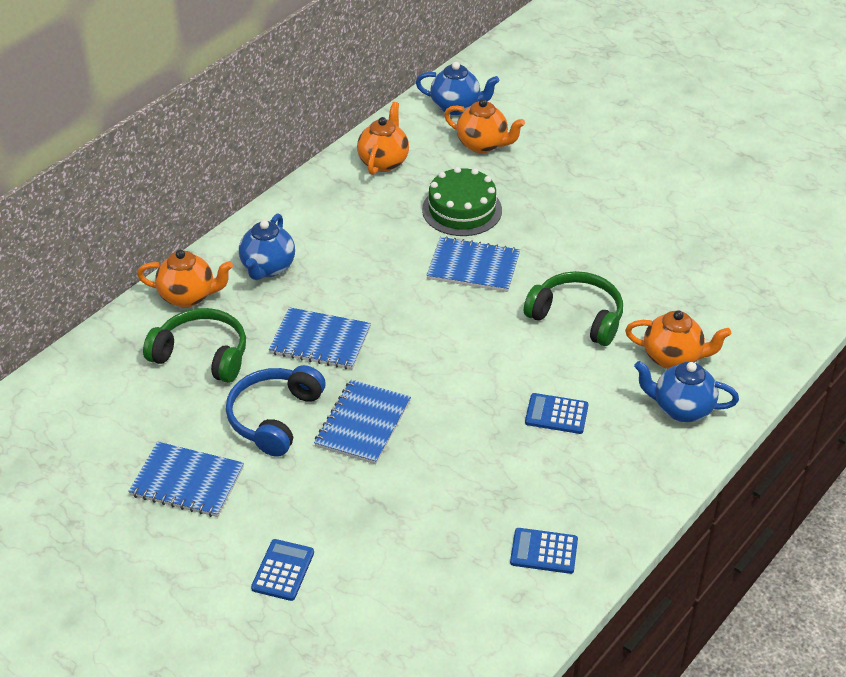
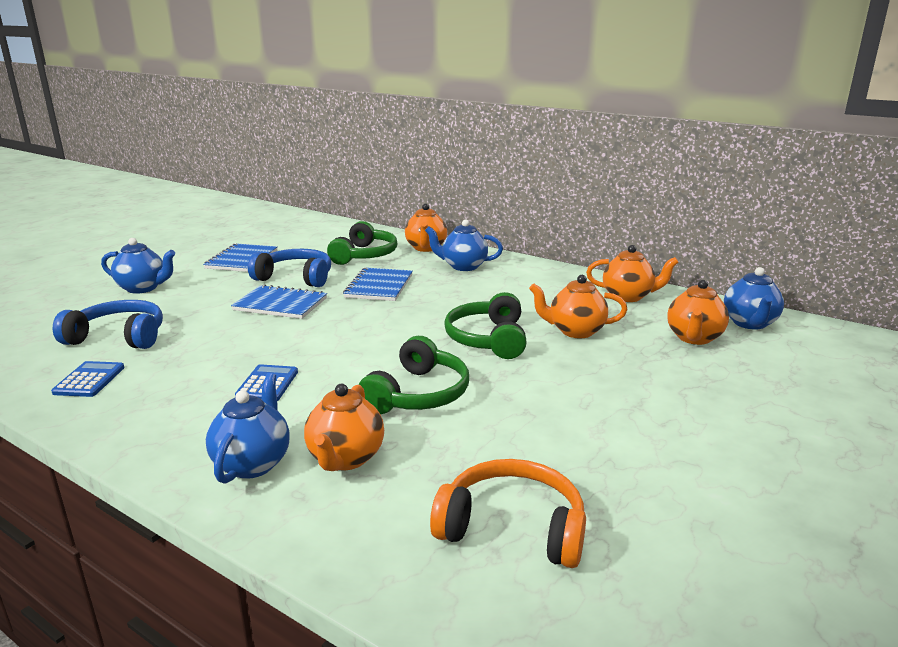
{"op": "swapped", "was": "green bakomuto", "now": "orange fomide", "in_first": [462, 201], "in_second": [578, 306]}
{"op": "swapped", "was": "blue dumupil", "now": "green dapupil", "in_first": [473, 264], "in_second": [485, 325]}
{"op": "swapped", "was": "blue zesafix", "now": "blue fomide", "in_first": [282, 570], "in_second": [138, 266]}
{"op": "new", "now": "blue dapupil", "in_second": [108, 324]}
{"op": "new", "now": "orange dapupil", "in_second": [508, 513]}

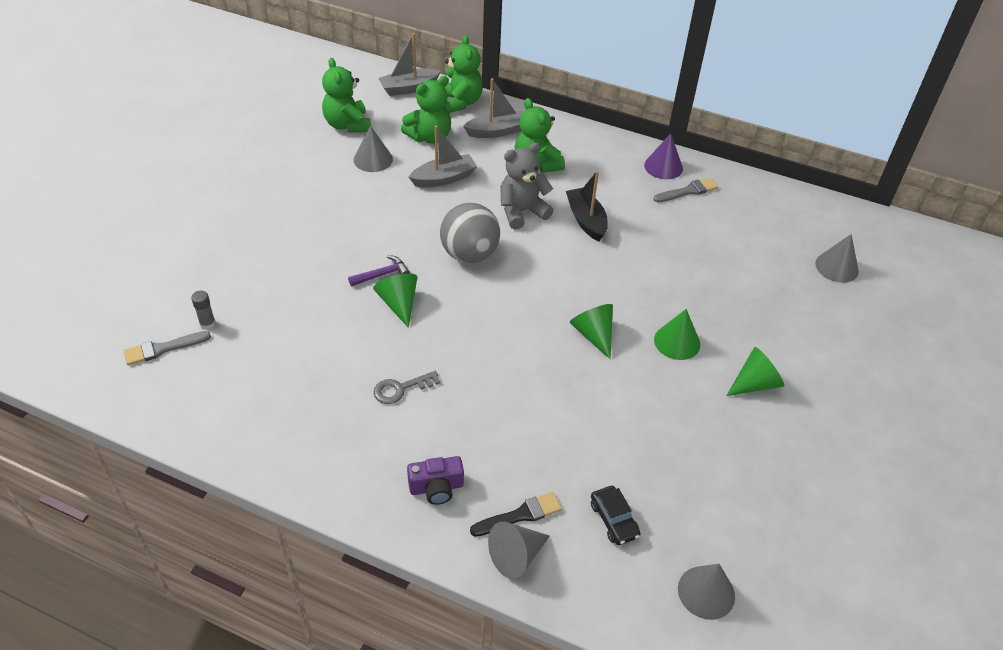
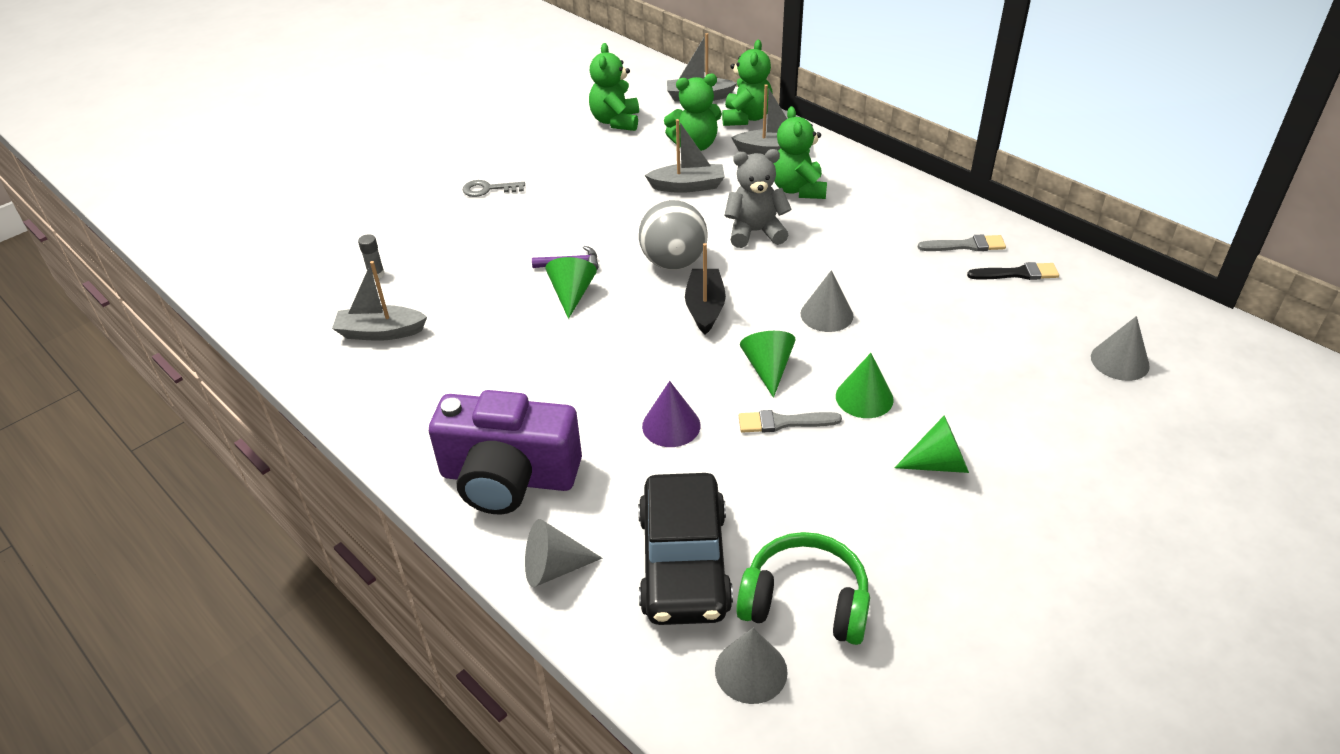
{"op": "shifted", "was": "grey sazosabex", "in_first": [373, 149], "in_second": [827, 301]}
{"op": "shifted", "was": "purple sazosabex", "in_first": [663, 156], "in_second": [671, 414]}
{"op": "shifted", "was": "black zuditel", "in_first": [587, 206], "in_second": [705, 289]}
{"op": "shifted", "was": "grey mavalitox", "in_first": [167, 348], "in_second": [790, 421]}
{"op": "shifted", "was": "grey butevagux", "in_first": [407, 387], "in_second": [493, 188]}
{"op": "scaled", "was": "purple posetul", "in_first": [435, 480], "in_second": [505, 452], "ratio": 2.22}
{"op": "scaled", "was": "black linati", "in_first": [616, 515], "in_second": [685, 549], "ratio": 2.29}
{"op": "shifted", "was": "black mavalitox", "in_first": [516, 514], "in_second": [1013, 271]}
{"op": "new", "now": "grey zuditel", "in_second": [379, 301]}
{"op": "new", "now": "green dapupil", "in_second": [803, 588]}

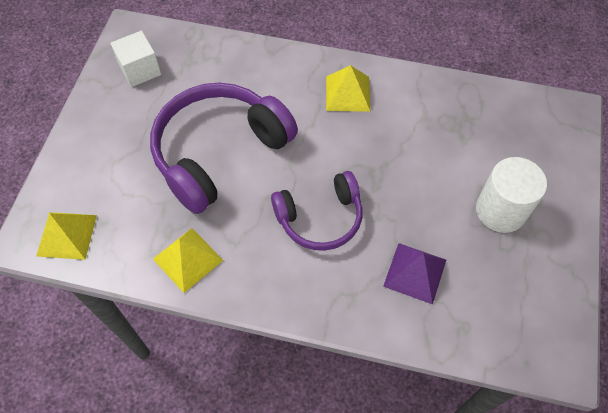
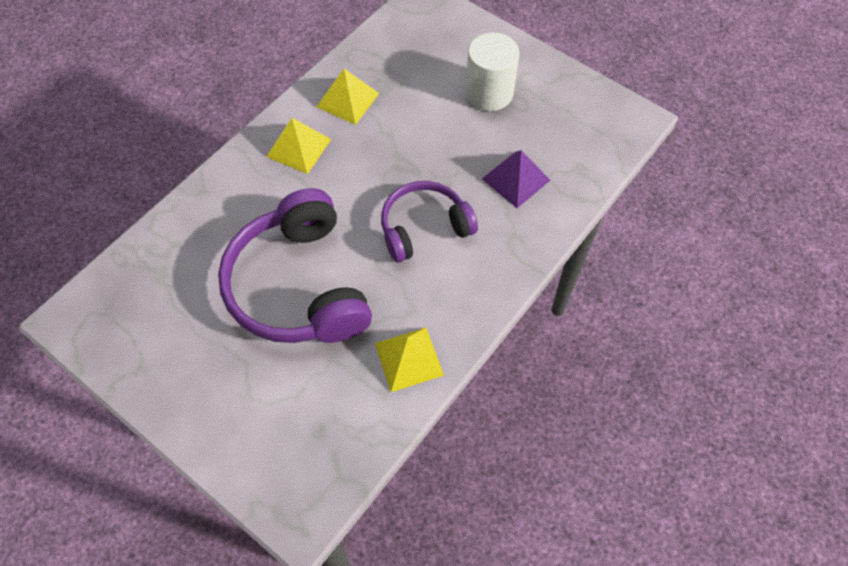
{"op": "gone", "was": "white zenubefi", "in_first": [135, 59]}
{"op": "rotated", "was": "purple dapupil", "in_first": [317, 211], "in_second": [429, 222], "clockwise": -120}
{"op": "shifted", "was": "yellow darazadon", "in_first": [66, 236], "in_second": [348, 97]}

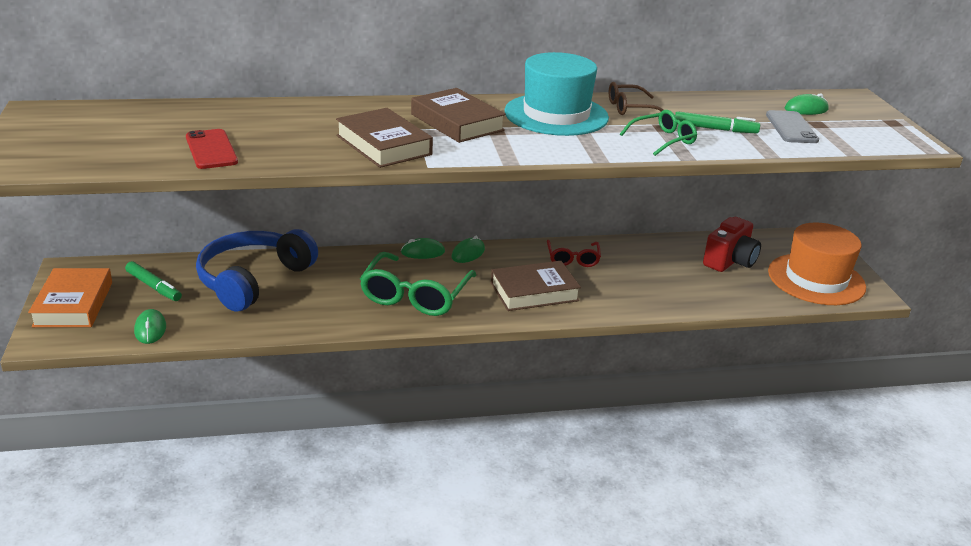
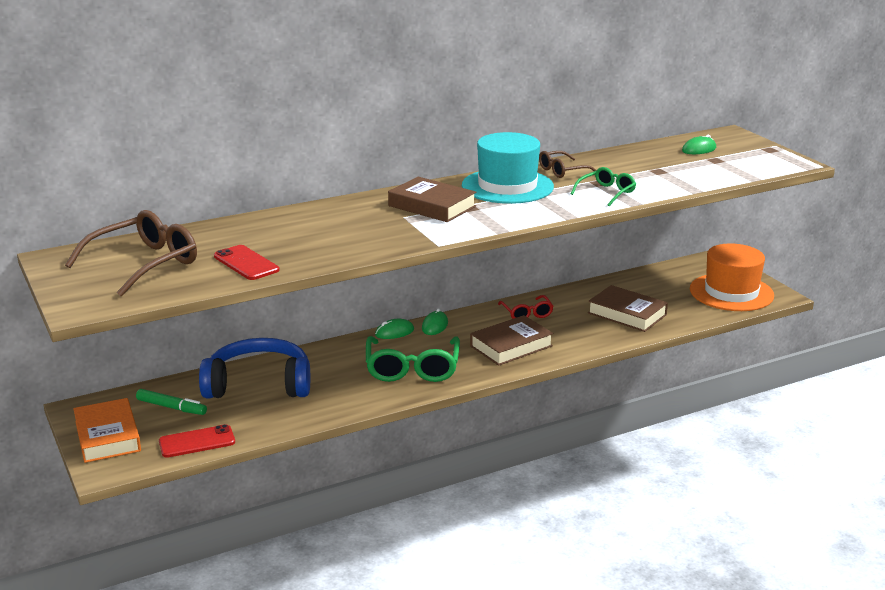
{"op": "shifted", "was": "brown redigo", "in_first": [384, 138], "in_second": [628, 308]}
{"op": "gone", "was": "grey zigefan", "in_first": [792, 126]}
{"op": "gone", "was": "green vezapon", "in_first": [717, 122]}
{"op": "gone", "was": "red posetul", "in_first": [732, 244]}
{"op": "rotated", "was": "blue dapupil", "in_first": [257, 270], "in_second": [254, 368], "clockwise": 75}
{"op": "swapped", "was": "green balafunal", "now": "red zigefan", "in_first": [150, 326], "in_second": [197, 441]}
{"op": "new", "now": "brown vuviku", "in_second": [131, 253]}

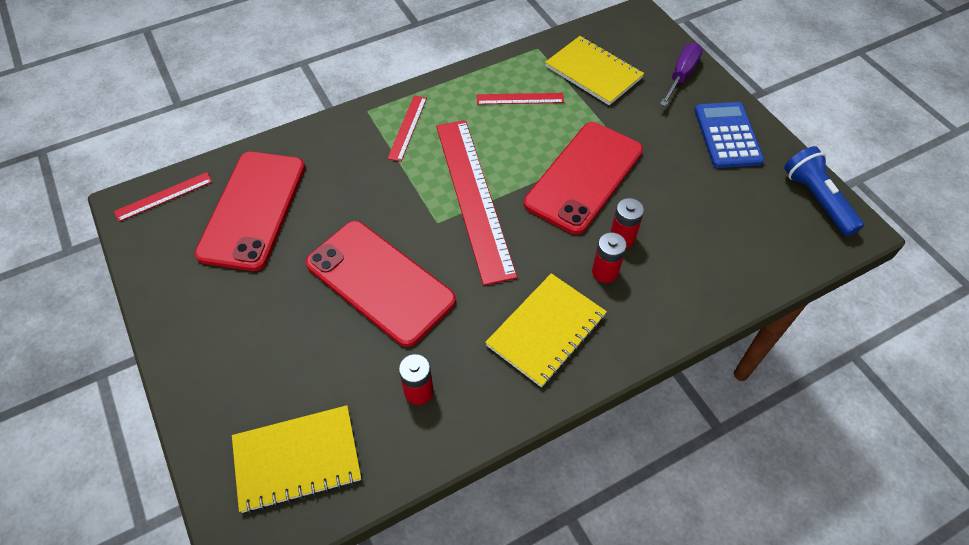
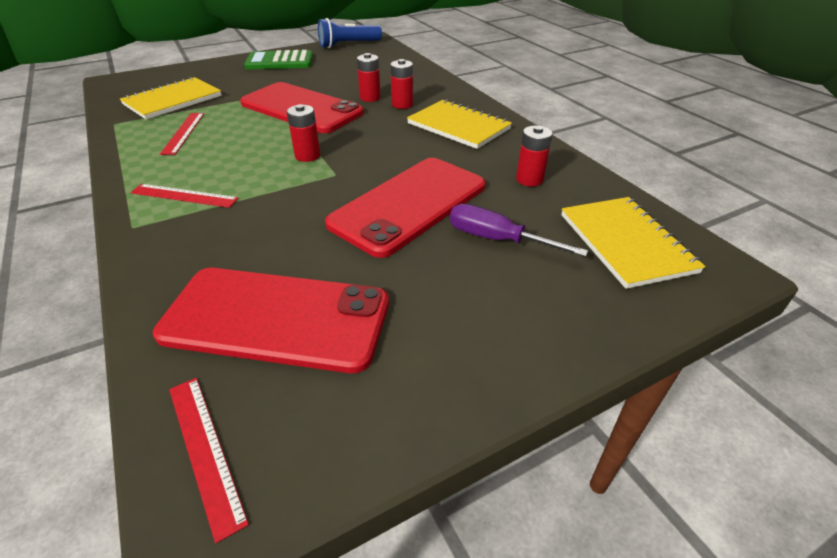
{"op": "shifted", "was": "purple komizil", "in_first": [681, 74], "in_second": [519, 230]}
{"op": "repainted", "was": "blue zesafix", "now": "green zesafix", "in_first": [729, 135], "in_second": [278, 59]}
{"op": "swapped", "was": "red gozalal", "now": "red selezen", "in_first": [476, 202], "in_second": [304, 133]}

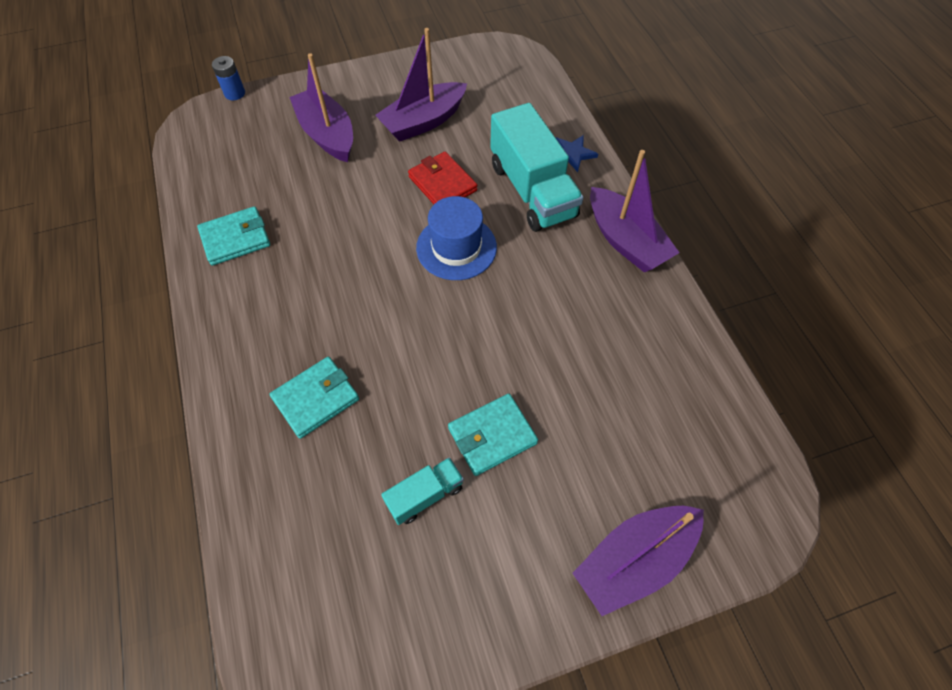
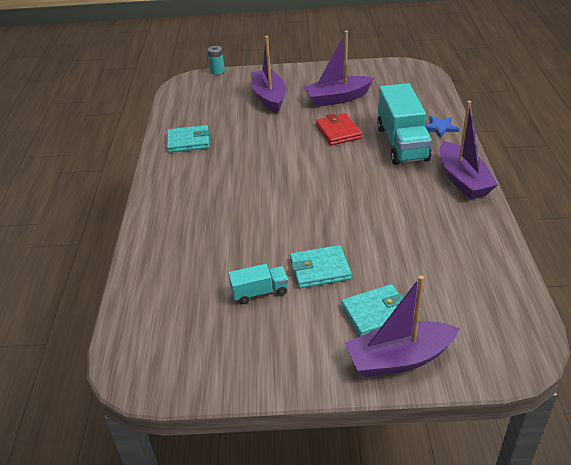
{"op": "repainted", "was": "blue selezen", "now": "turquoise selezen", "in_first": [228, 78], "in_second": [216, 60]}
{"op": "gone", "was": "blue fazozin", "in_first": [456, 238]}
{"op": "shifted", "was": "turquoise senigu", "in_first": [314, 398], "in_second": [372, 310]}

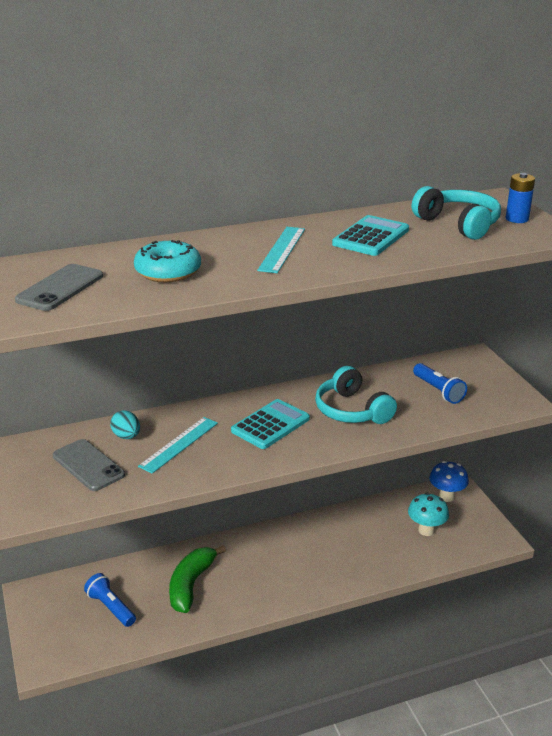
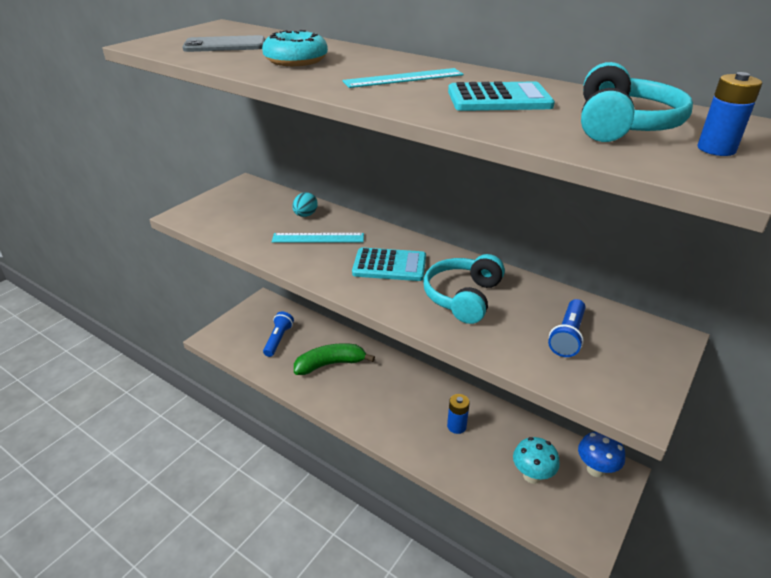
{"op": "gone", "was": "grey zigefan", "in_first": [89, 465]}
{"op": "new", "now": "blue selezen", "in_second": [458, 414]}

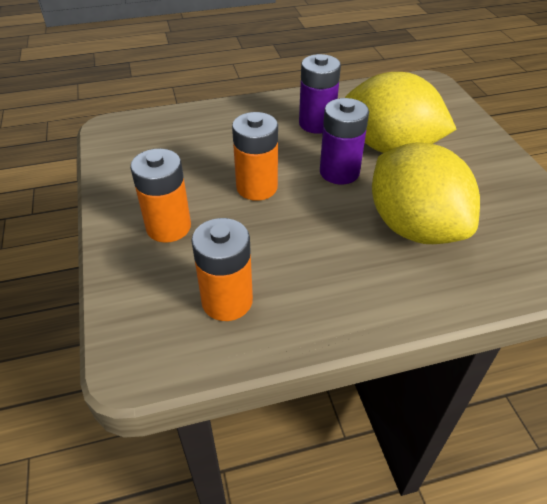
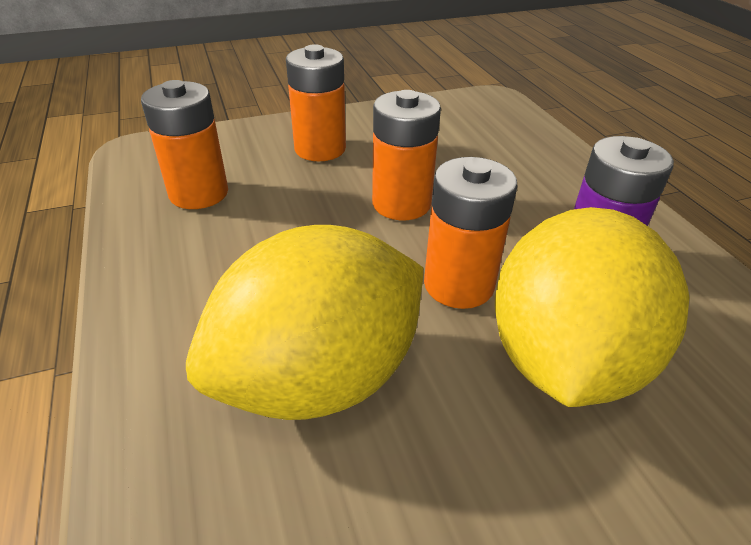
{"op": "repainted", "was": "purple selezen", "now": "orange selezen", "in_first": [344, 141], "in_second": [470, 233]}

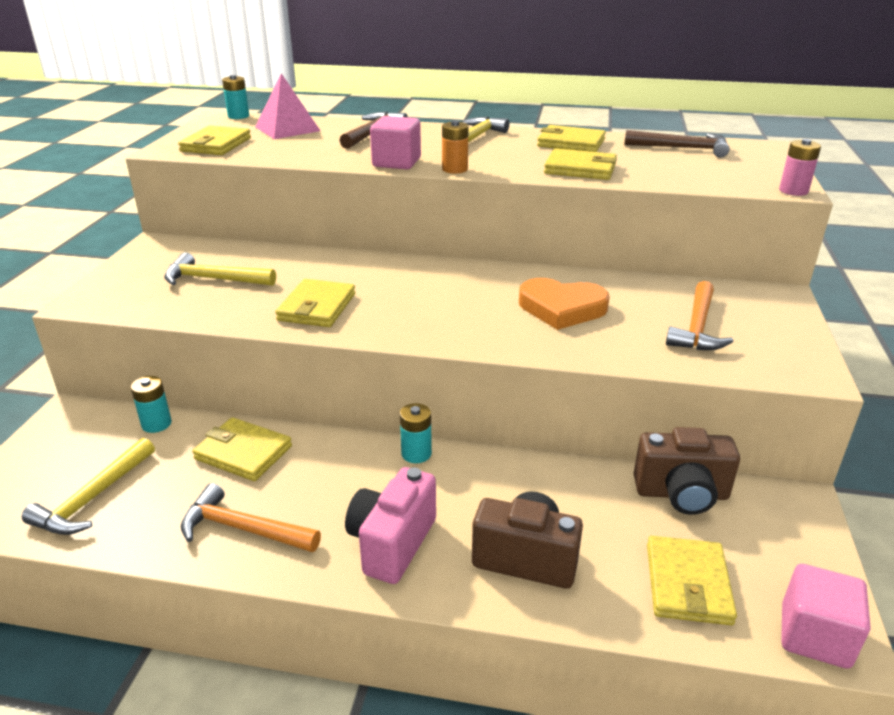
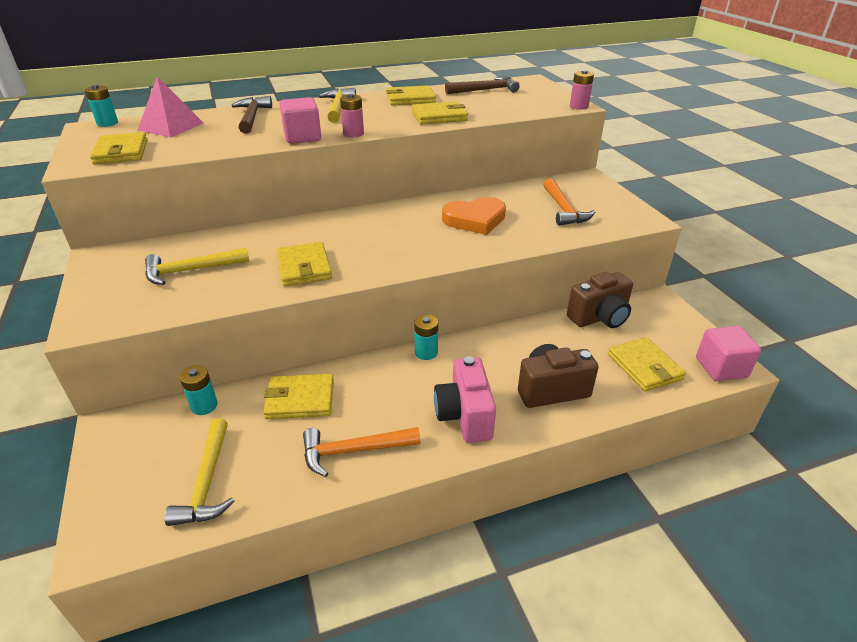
{"op": "repainted", "was": "orange selezen", "now": "pink selezen", "in_first": [455, 147], "in_second": [352, 115]}

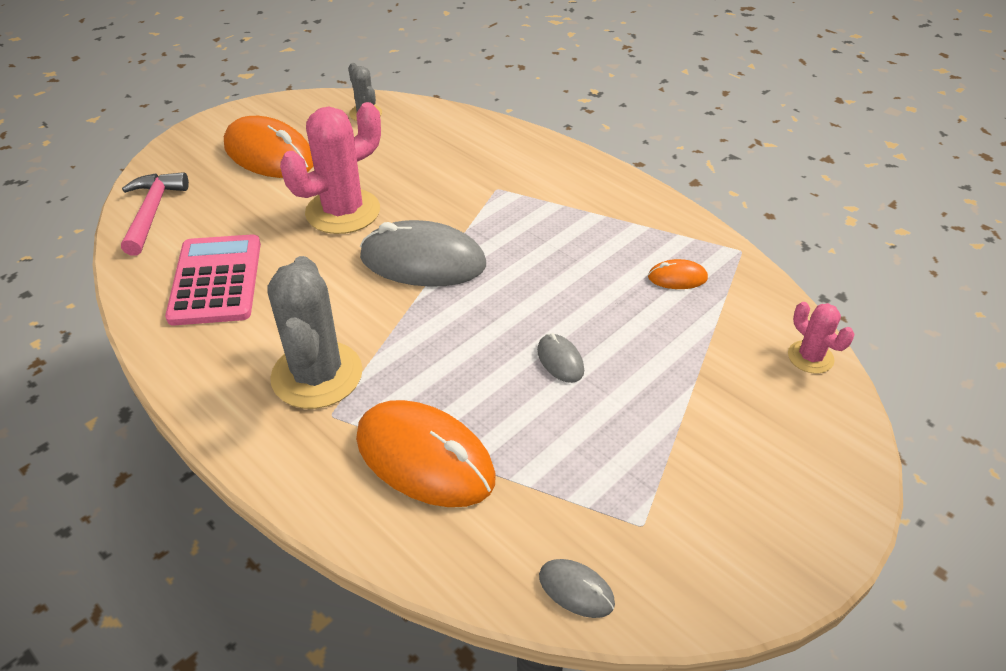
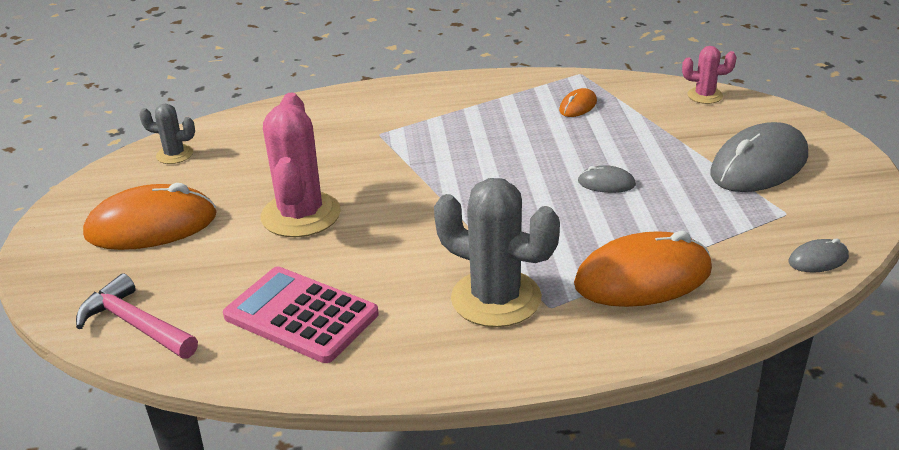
{"op": "shifted", "was": "grey balafunal", "in_first": [423, 253], "in_second": [759, 157]}

